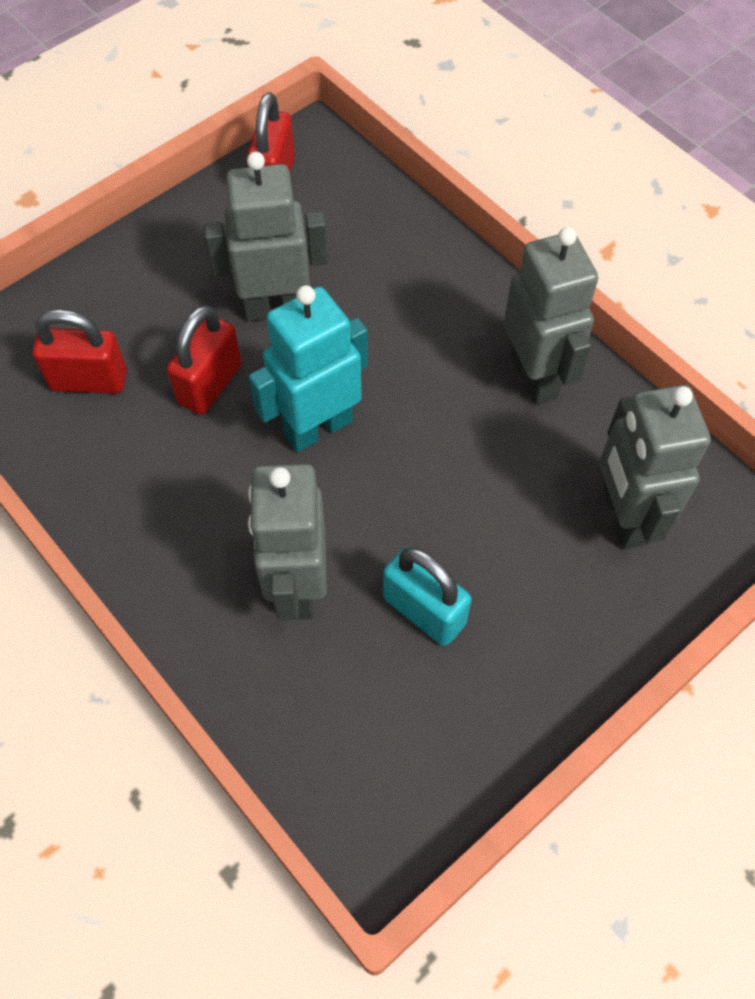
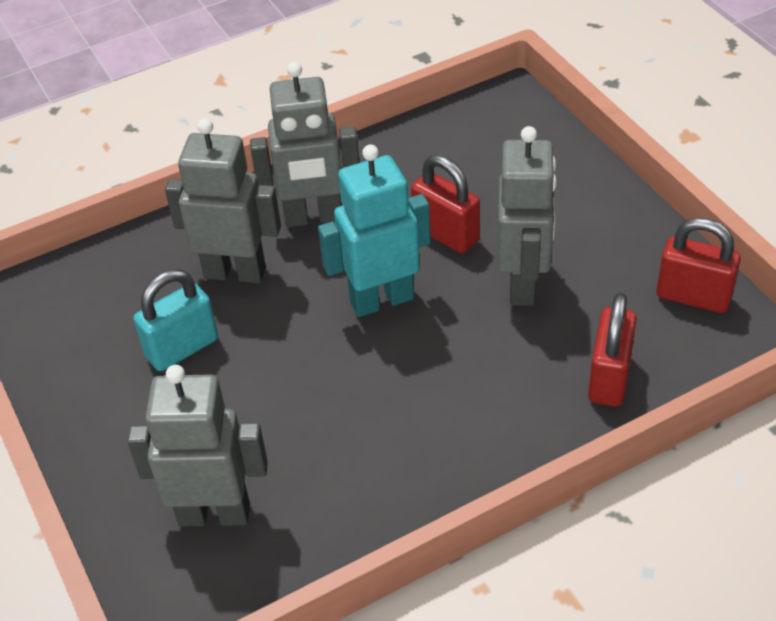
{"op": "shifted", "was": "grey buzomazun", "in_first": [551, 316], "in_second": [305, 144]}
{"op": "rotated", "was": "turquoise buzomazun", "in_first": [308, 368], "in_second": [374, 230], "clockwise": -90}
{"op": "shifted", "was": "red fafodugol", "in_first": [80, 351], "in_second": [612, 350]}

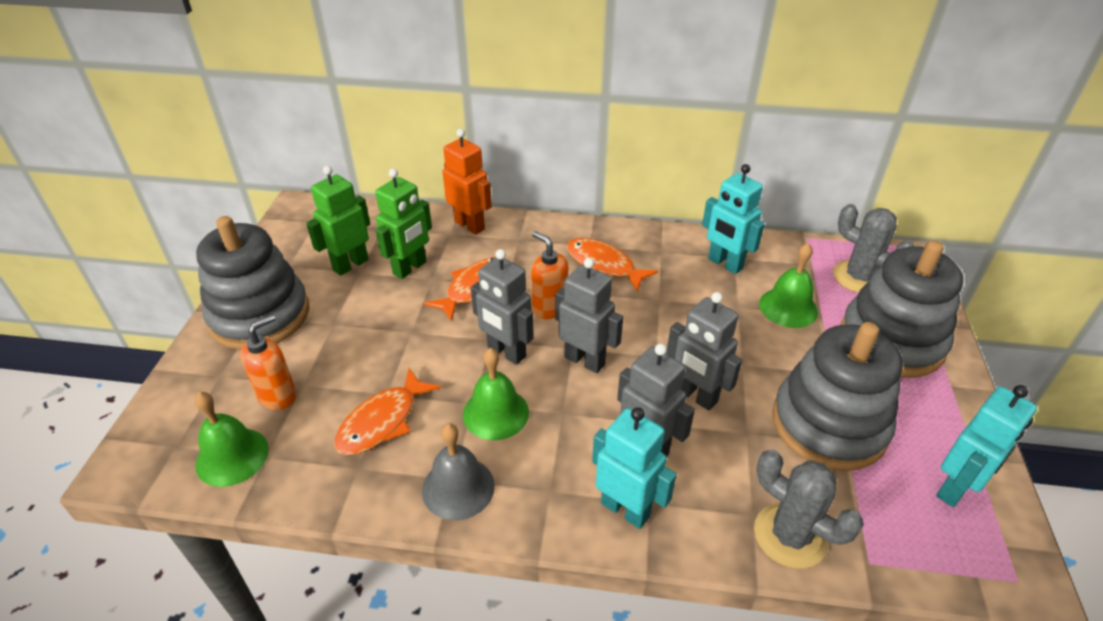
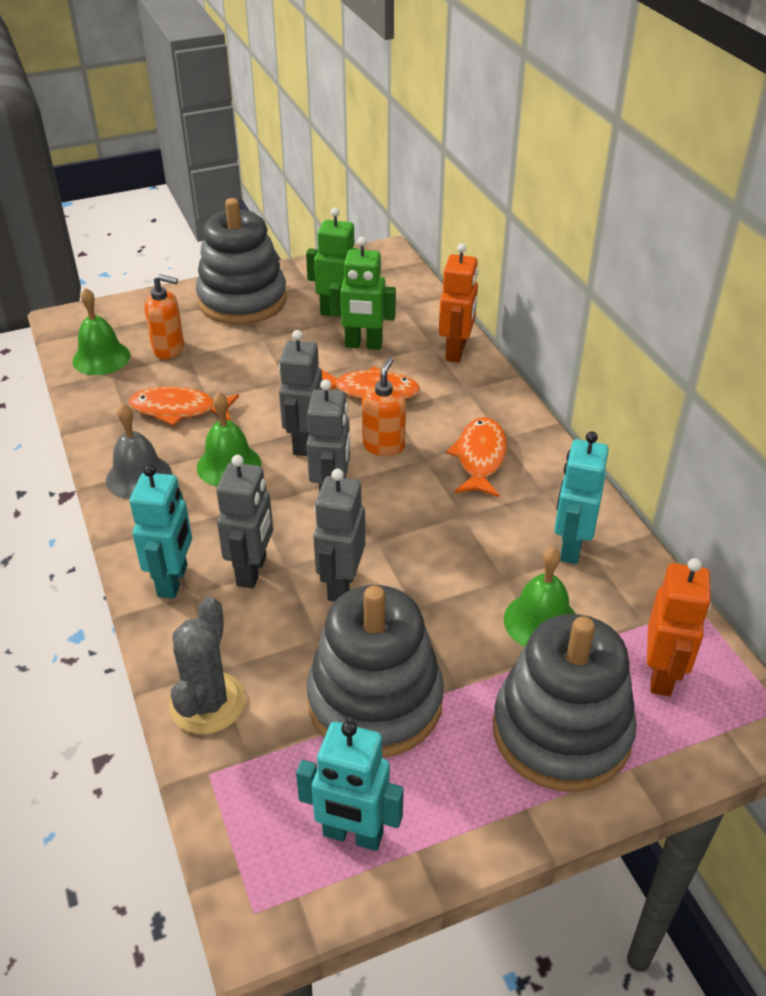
{"op": "swapped", "was": "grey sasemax", "now": "orange buzomazun", "in_first": [873, 248], "in_second": [679, 627]}

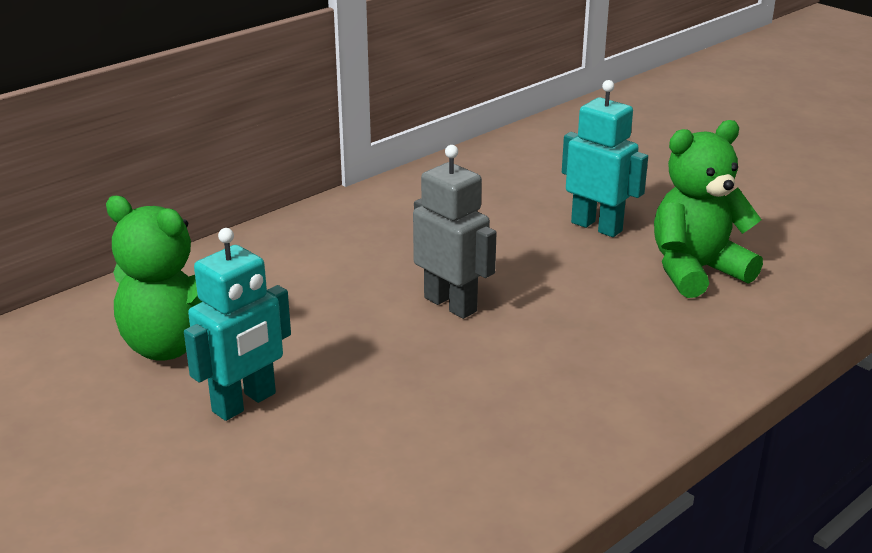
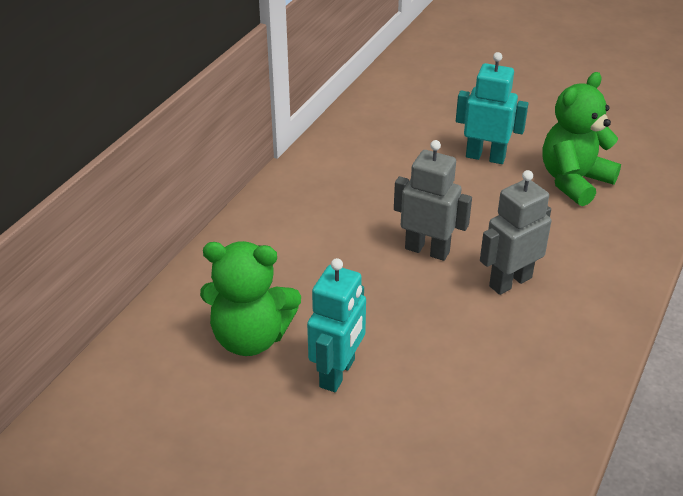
{"op": "new", "now": "grey buzomazun", "in_second": [515, 232]}

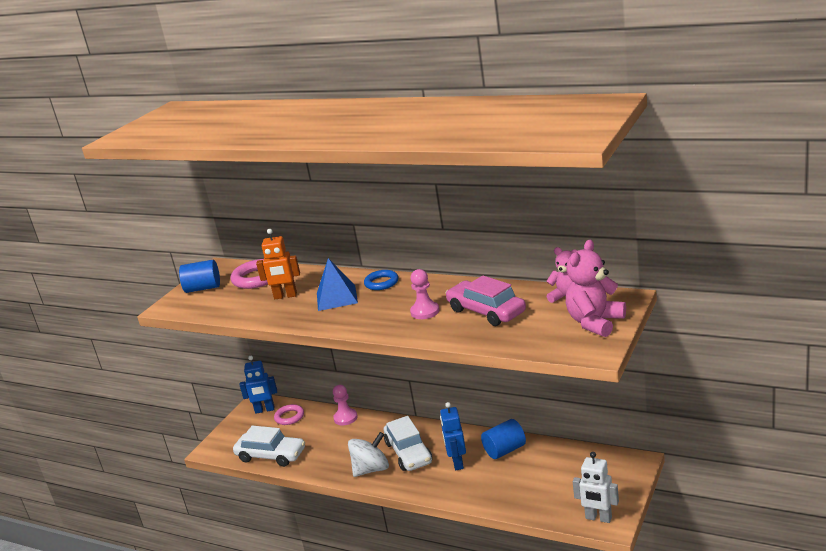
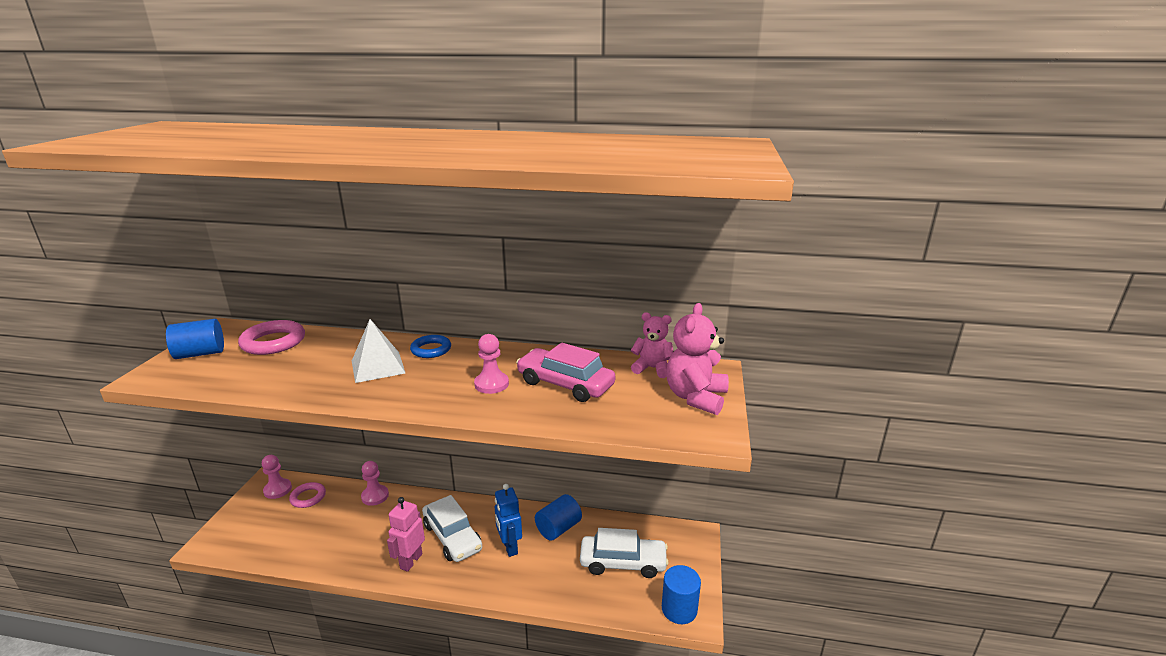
{"op": "gone", "was": "orange buzomazun", "in_first": [278, 264]}
{"op": "repainted", "was": "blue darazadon", "now": "white darazadon", "in_first": [337, 284], "in_second": [378, 351]}
{"op": "swapped", "was": "blue buzomazun", "now": "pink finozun", "in_first": [258, 385], "in_second": [277, 477]}
{"op": "shifted", "was": "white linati", "in_first": [269, 446], "in_second": [624, 553]}
{"op": "swapped", "was": "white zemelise", "now": "pink buzomazun", "in_first": [368, 454], "in_second": [406, 534]}
{"op": "swapped", "was": "white buzomazun", "now": "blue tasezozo", "in_first": [596, 487], "in_second": [681, 594]}

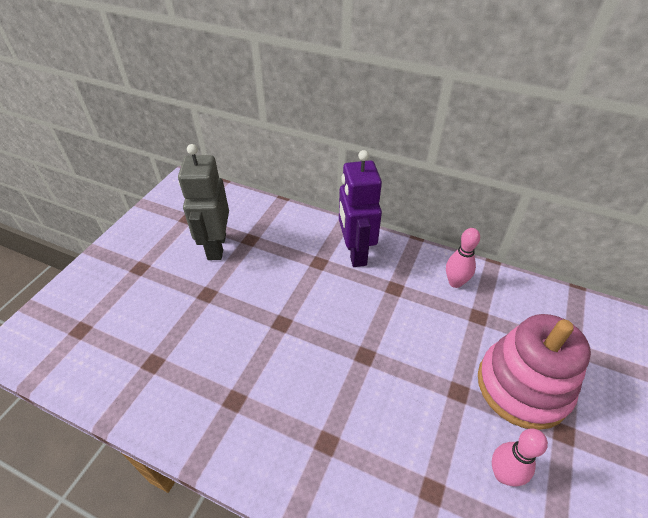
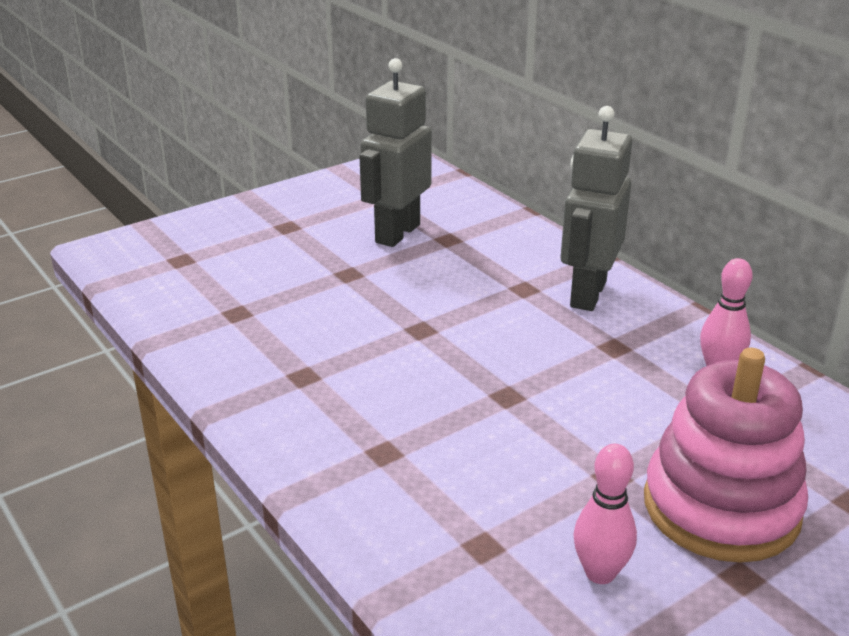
{"op": "repainted", "was": "purple buzomazun", "now": "grey buzomazun", "in_first": [360, 208], "in_second": [596, 208]}

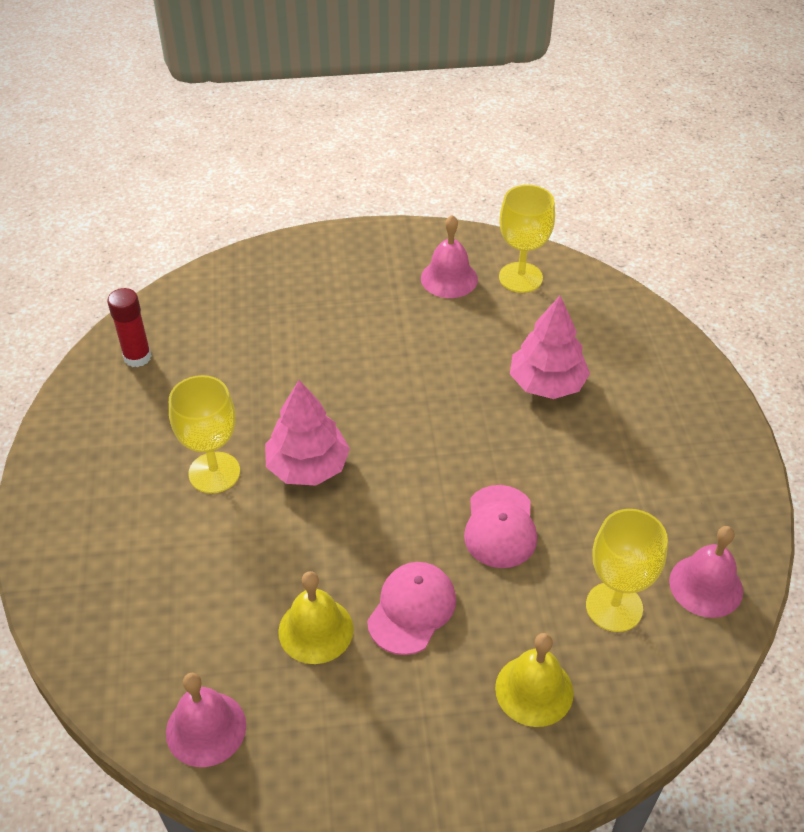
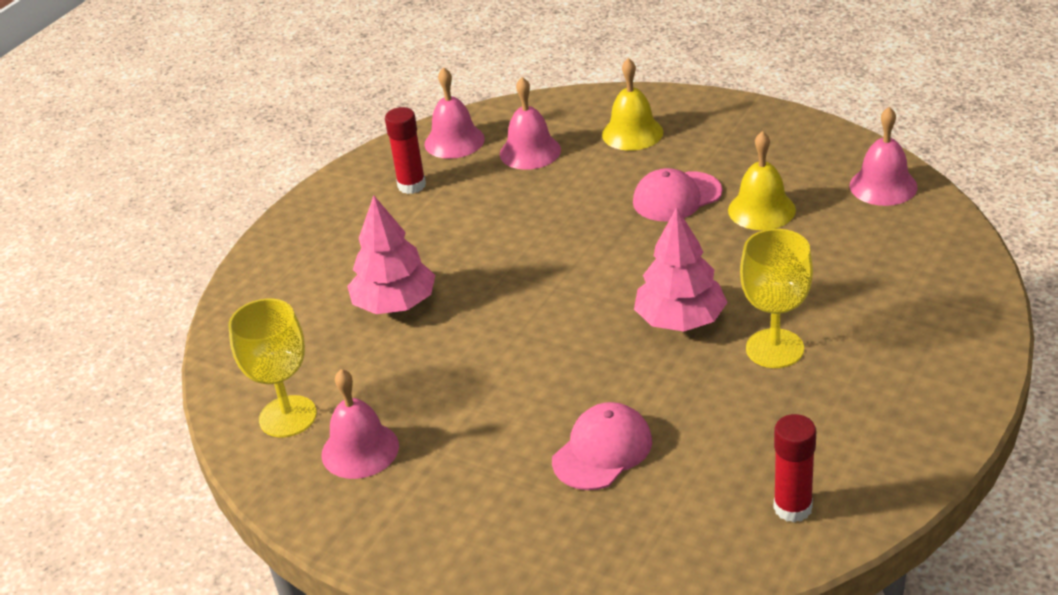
{"op": "shifted", "was": "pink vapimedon", "in_first": [500, 526], "in_second": [602, 446]}
{"op": "swapped", "was": "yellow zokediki", "now": "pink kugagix", "in_first": [627, 570], "in_second": [530, 123]}
{"op": "new", "now": "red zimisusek", "in_second": [405, 150]}

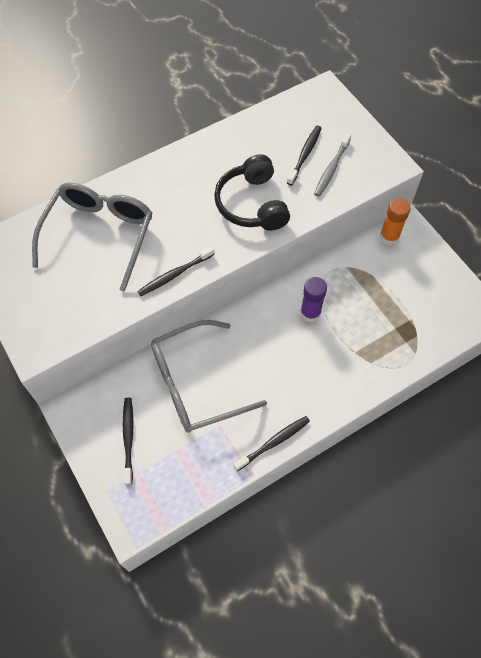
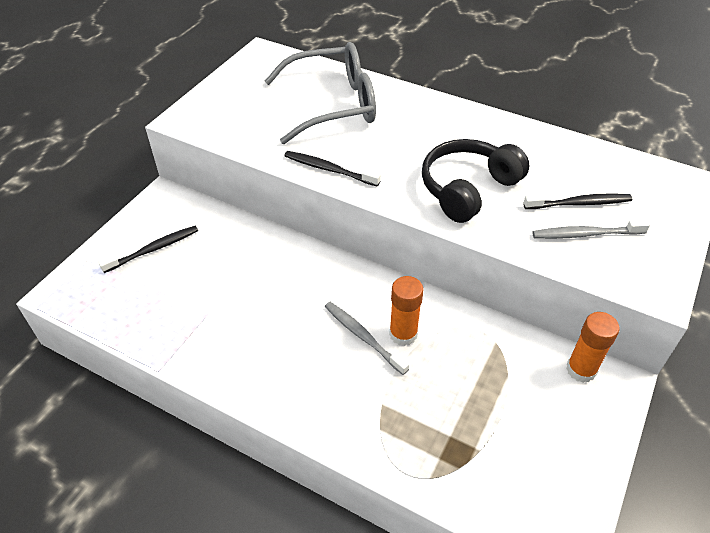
{"op": "repainted", "was": "purple zimisusek", "now": "orange zimisusek", "in_first": [313, 299], "in_second": [406, 311]}
{"op": "gone", "was": "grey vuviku", "in_first": [209, 376]}
{"op": "gone", "was": "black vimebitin", "in_first": [272, 443]}
{"op": "new", "now": "grey vimebitin", "in_second": [367, 338]}

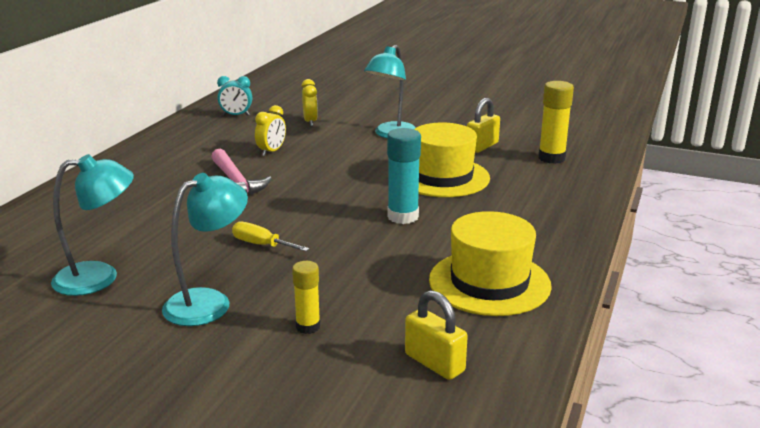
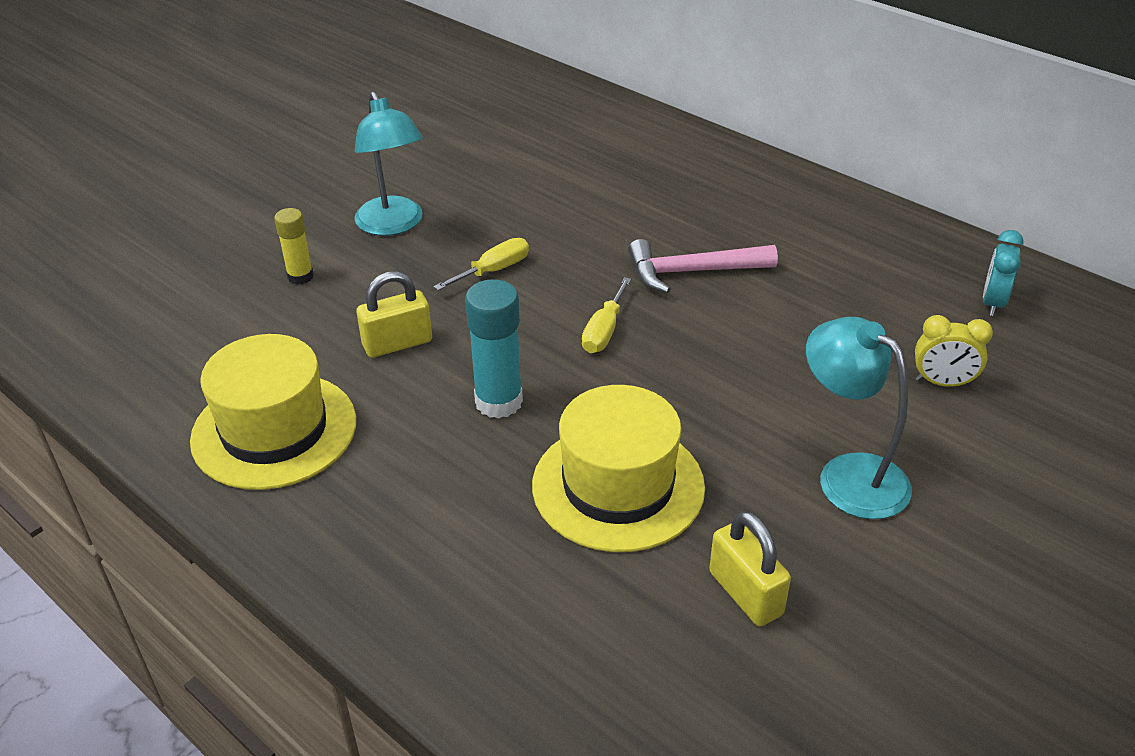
{"op": "gone", "was": "yellow zimisusek", "in_first": [556, 122]}
{"op": "gone", "was": "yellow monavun", "in_first": [270, 130]}
{"op": "gone", "was": "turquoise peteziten", "in_first": [92, 225]}
{"op": "shifted", "was": "yellow fafodugol", "in_first": [436, 335], "in_second": [394, 314]}
{"op": "new", "now": "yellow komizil", "in_second": [606, 315]}

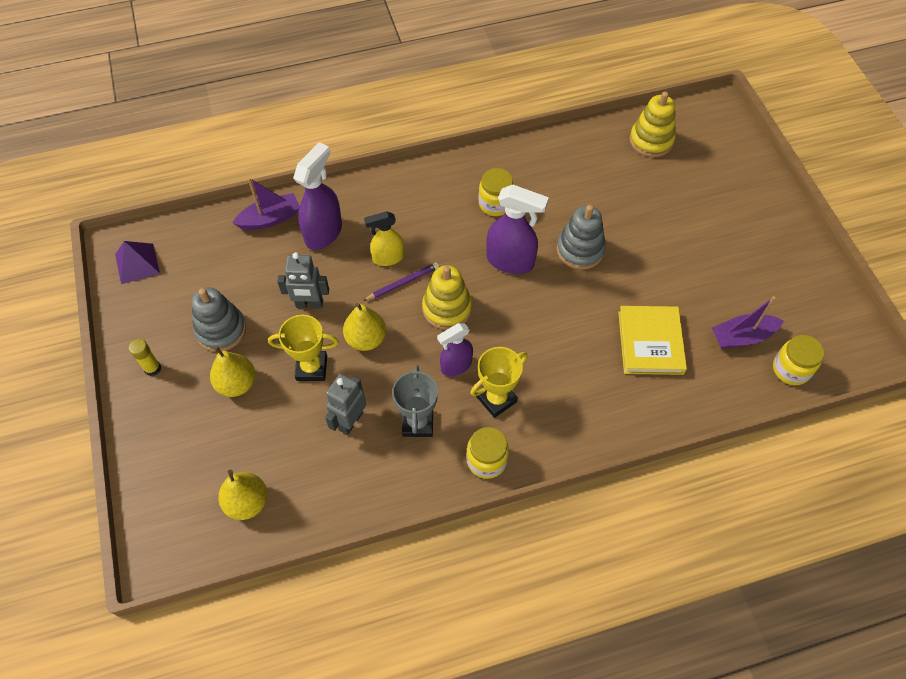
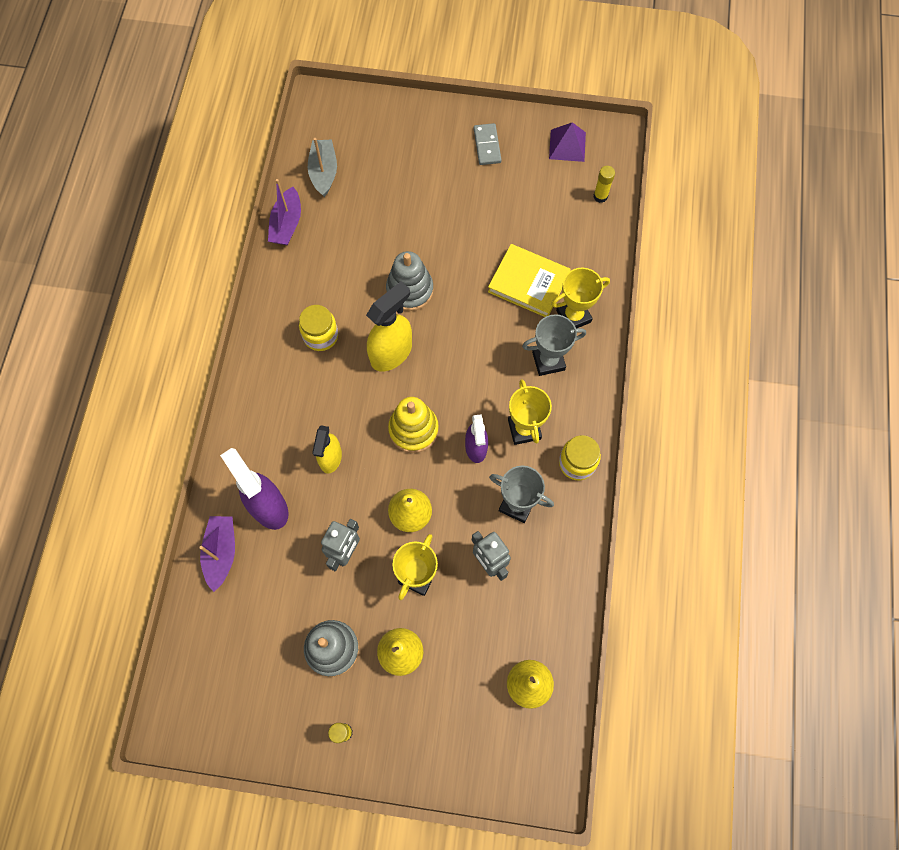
{"op": "swapped", "was": "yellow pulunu", "now": "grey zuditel", "in_first": [653, 124], "in_second": [322, 167]}
{"op": "repainted", "was": "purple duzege", "now": "yellow duzege", "in_first": [517, 229], "in_second": [389, 326]}
{"op": "shifted", "was": "purple darazadon", "in_first": [137, 262], "in_second": [567, 142]}
{"op": "gone", "was": "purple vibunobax", "in_first": [401, 282]}
{"op": "shifted", "was": "purple zuditel", "in_first": [748, 322], "in_second": [284, 212]}
{"op": "swapped", "was": "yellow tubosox", "now": "yellow zimisusek", "in_first": [798, 360], "in_second": [604, 184]}
{"op": "new", "now": "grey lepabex", "in_second": [488, 144]}
{"op": "new", "now": "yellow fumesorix", "in_second": [580, 298]}
{"op": "new", "now": "grey fumesorix", "in_second": [554, 345]}

